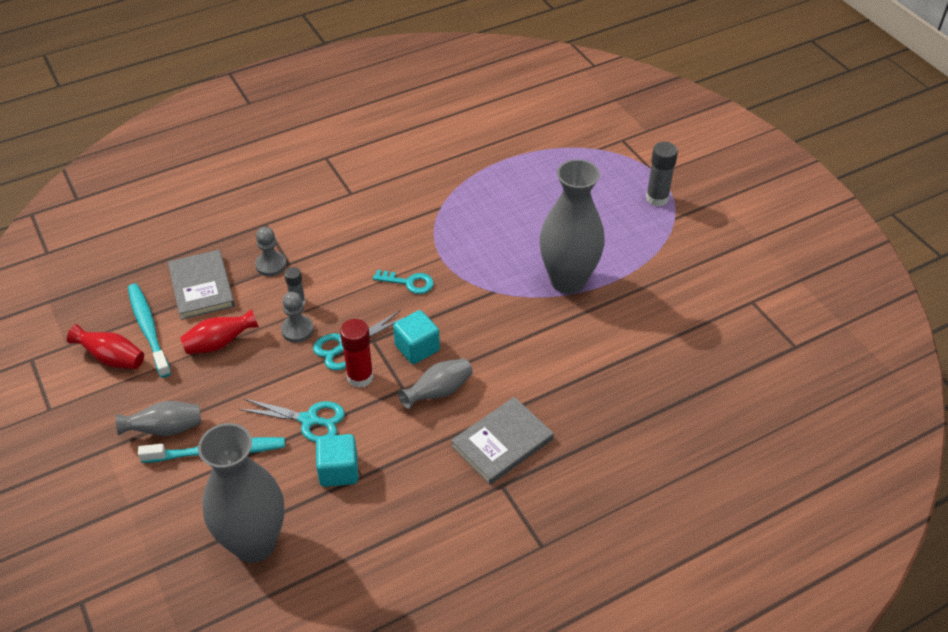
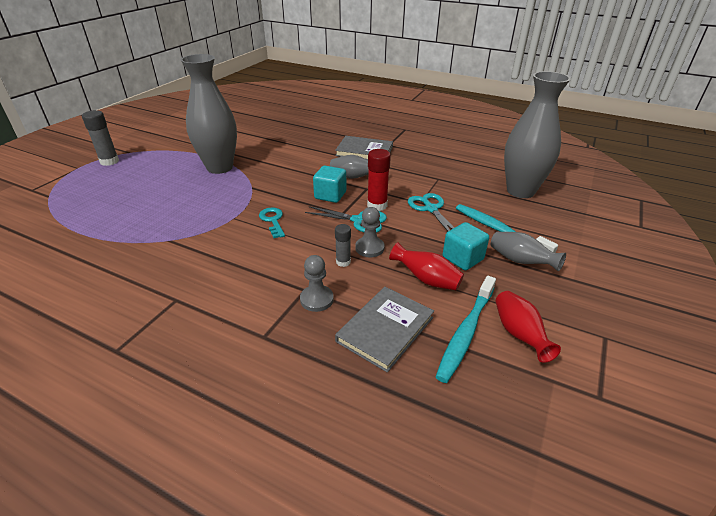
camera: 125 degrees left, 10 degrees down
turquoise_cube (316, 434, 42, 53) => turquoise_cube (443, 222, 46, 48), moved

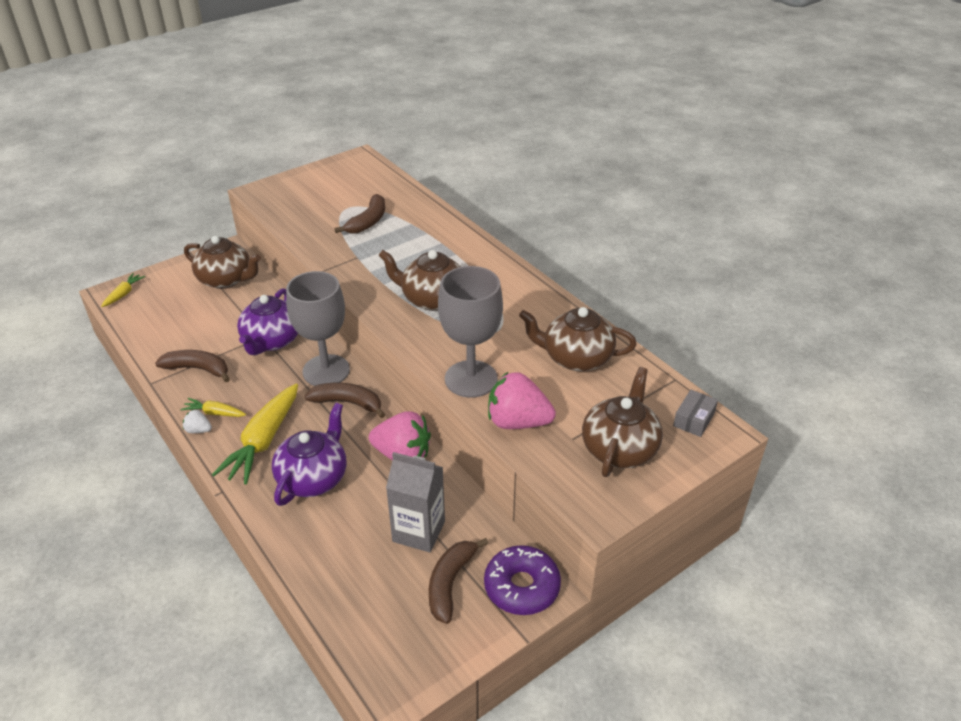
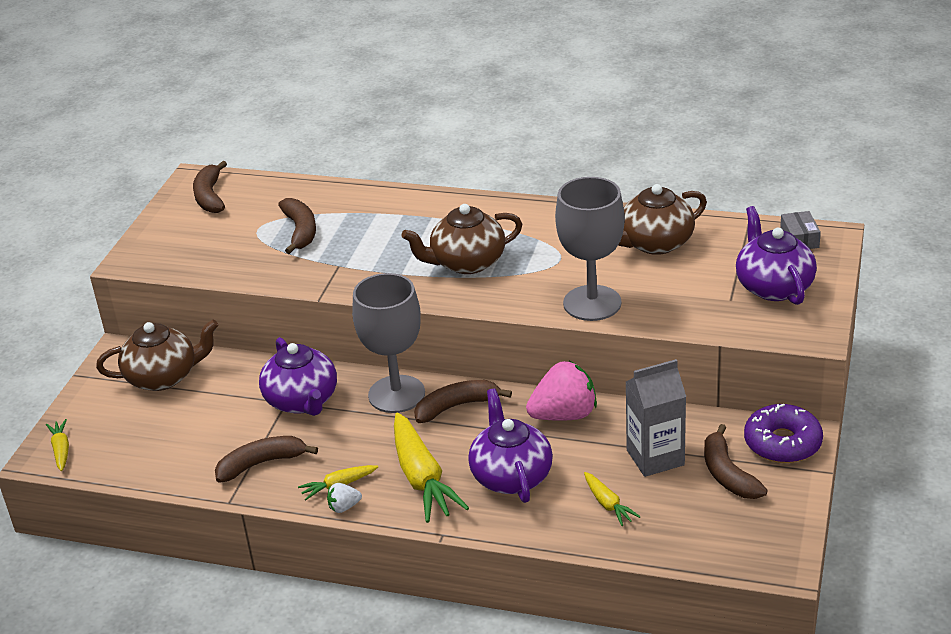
camera: 35 degrees left, 5 degrees down
pink_strawberry (488, 371, 68, 58) => nothing
nothing => brown_banana (193, 161, 34, 52)
nothing => yellow_carrot (584, 472, 57, 54)
brown_teapot (582, 367, 81, 110) => purple_teapot (736, 206, 81, 99)

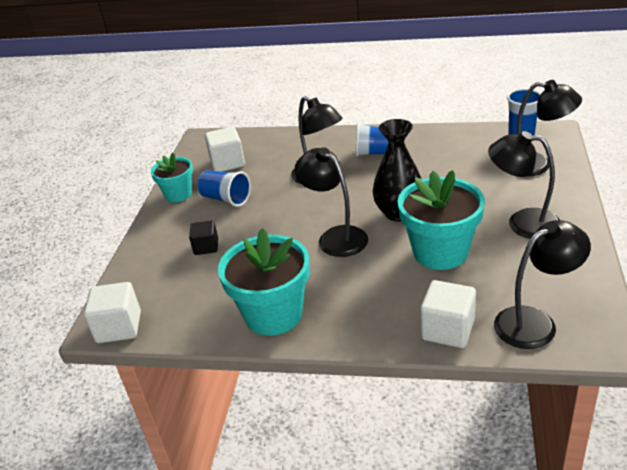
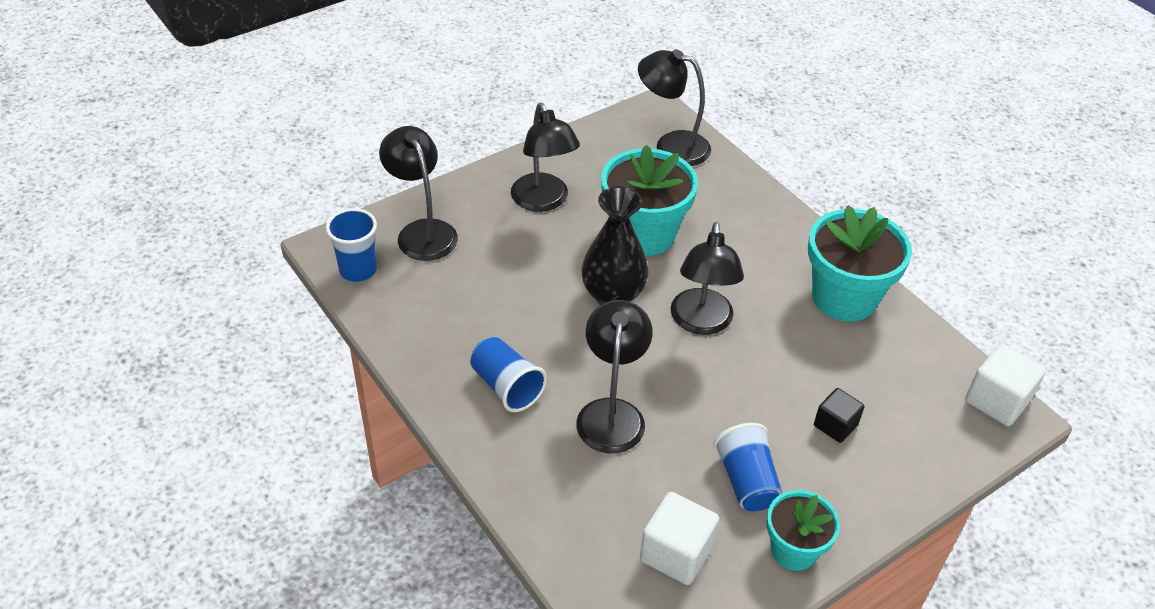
camera: 140 degrees left, 10 degrees up
white_cube (420, 280, 56, 68) => nothing

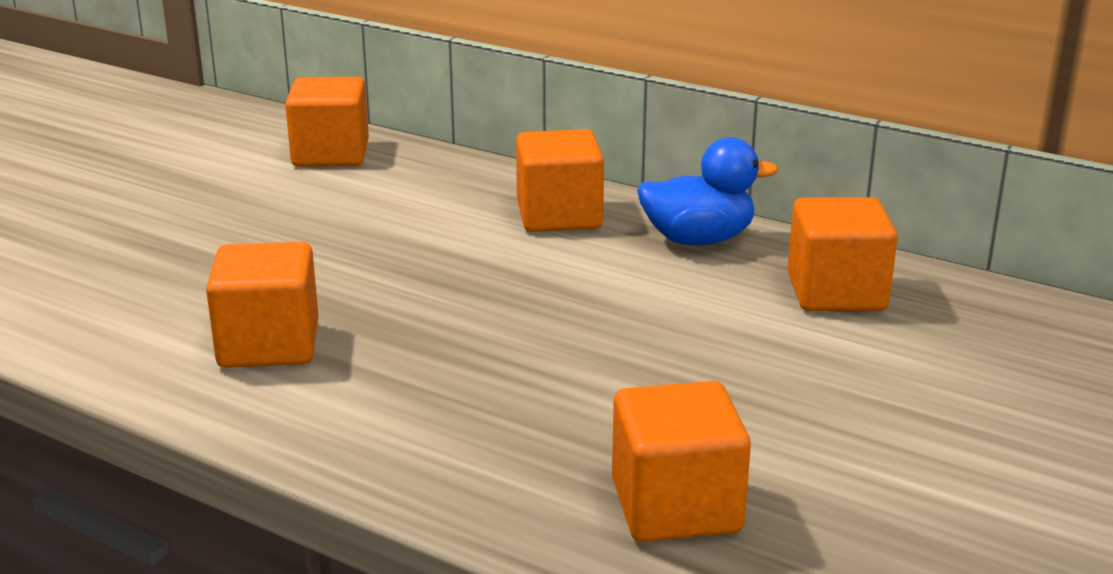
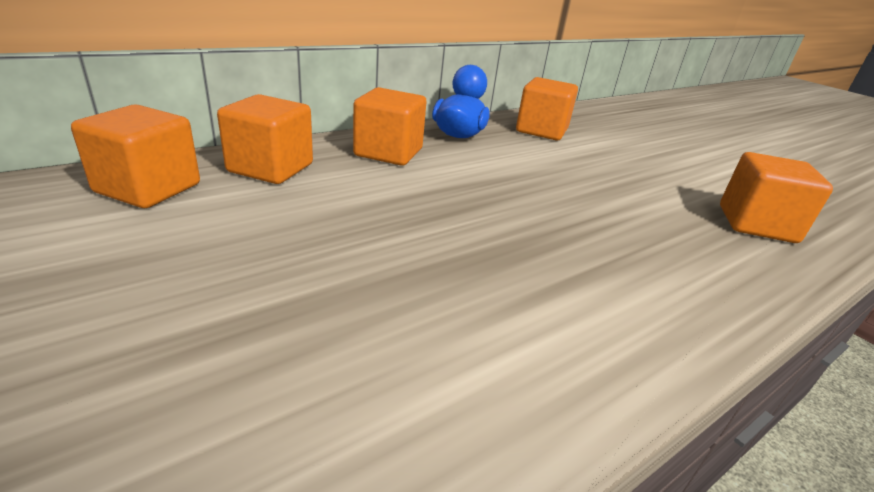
camera: 70 degrees left, 5 degrees up
orange_cube (206, 242, 113, 126) => orange_cube (217, 94, 96, 90), moved

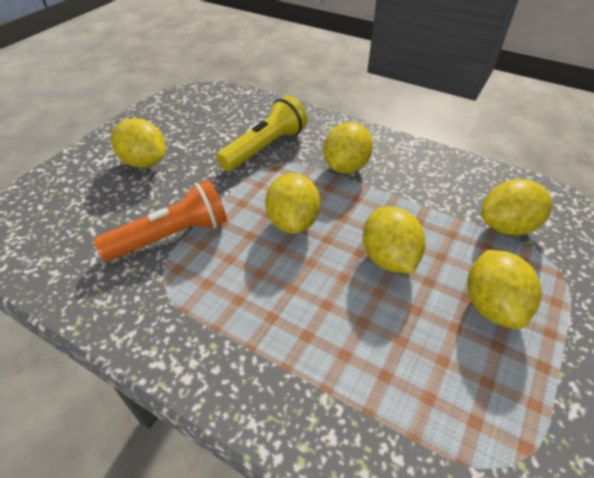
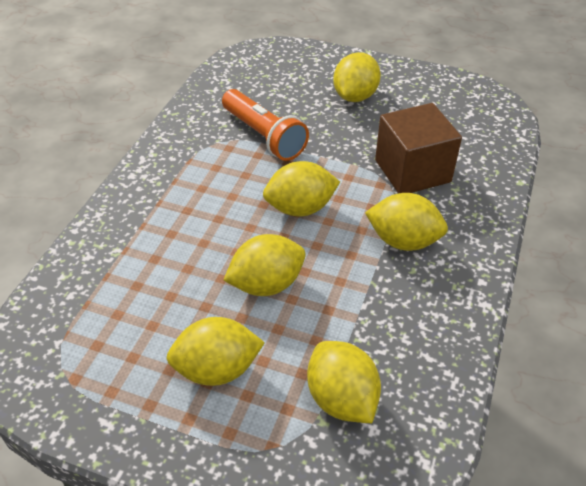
camera: 80 degrees right, 0 degrees up
yellow_flashlight (216, 96, 92, 75) => brown_cube (375, 103, 87, 90)

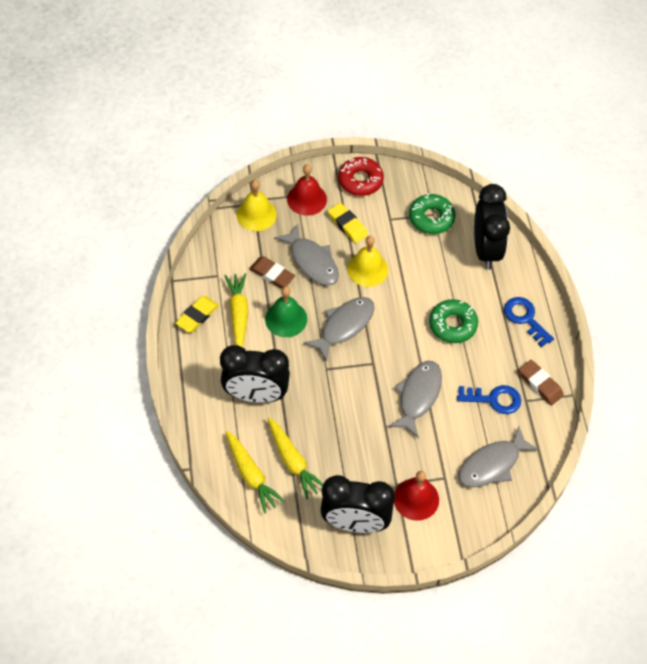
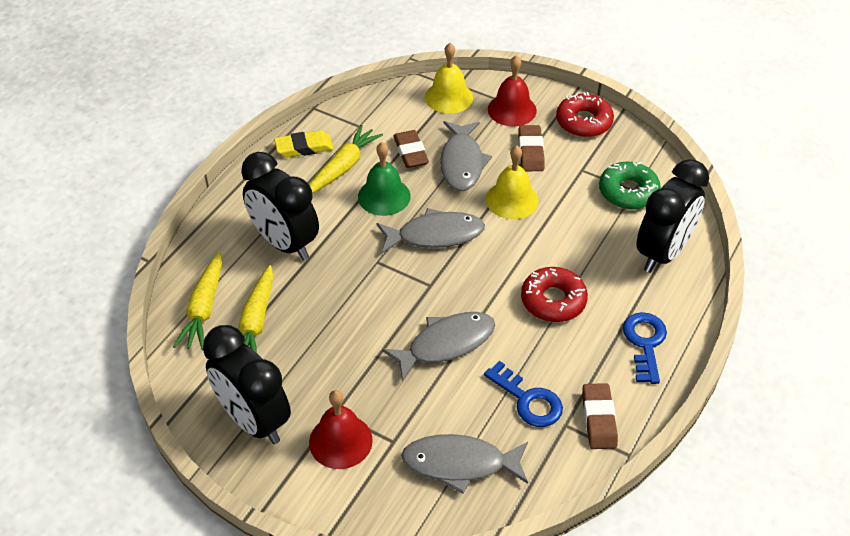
camera: 40 degrees right, 10 degrees down
yellow_eraser (328, 203, 40, 40) => brown_eraser (518, 125, 27, 46)
green_donut (429, 299, 49, 44) => red_donut (521, 267, 67, 55)

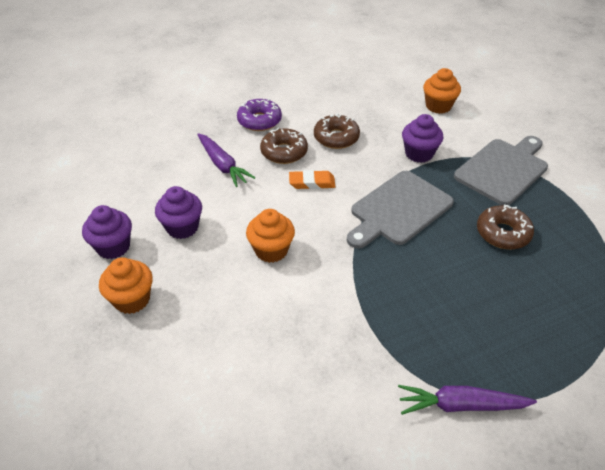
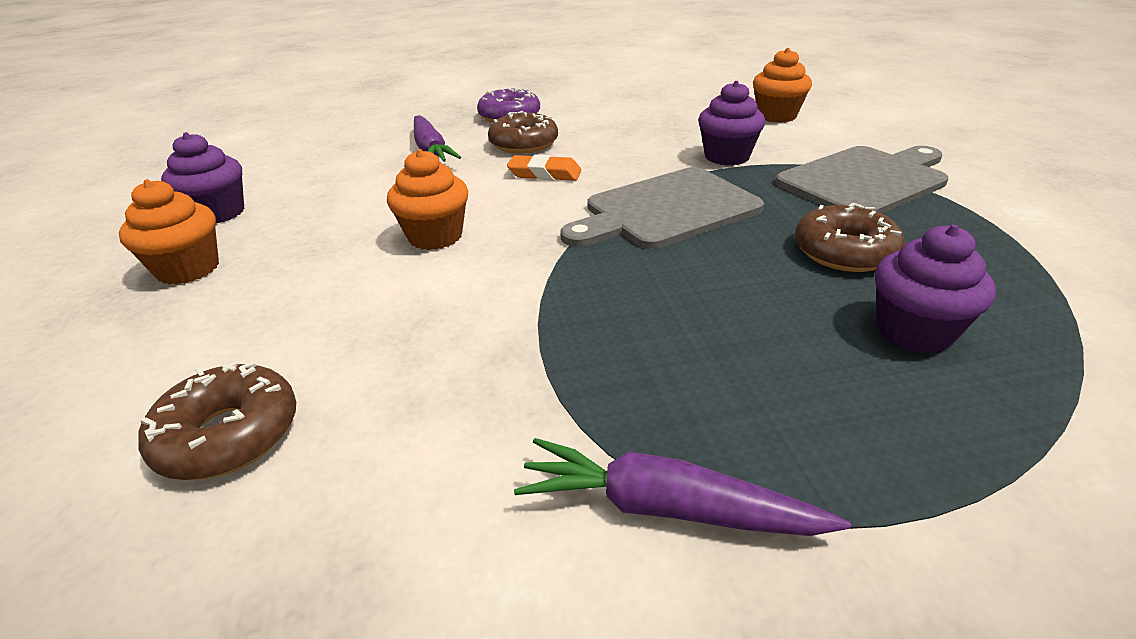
camera: 15 degrees right, 10 degrees down
purple_cupcake (155, 186, 47, 53) => purple_cupcake (875, 225, 121, 129), moved
brown_donut (314, 114, 46, 35) => brown_donut (138, 362, 158, 118), moved

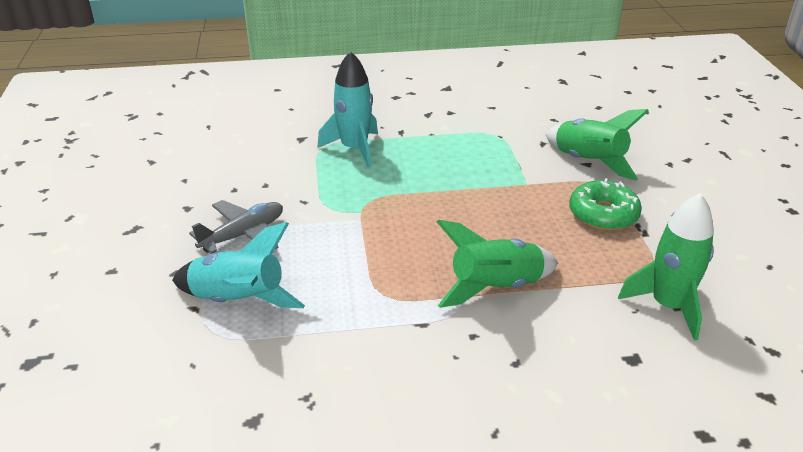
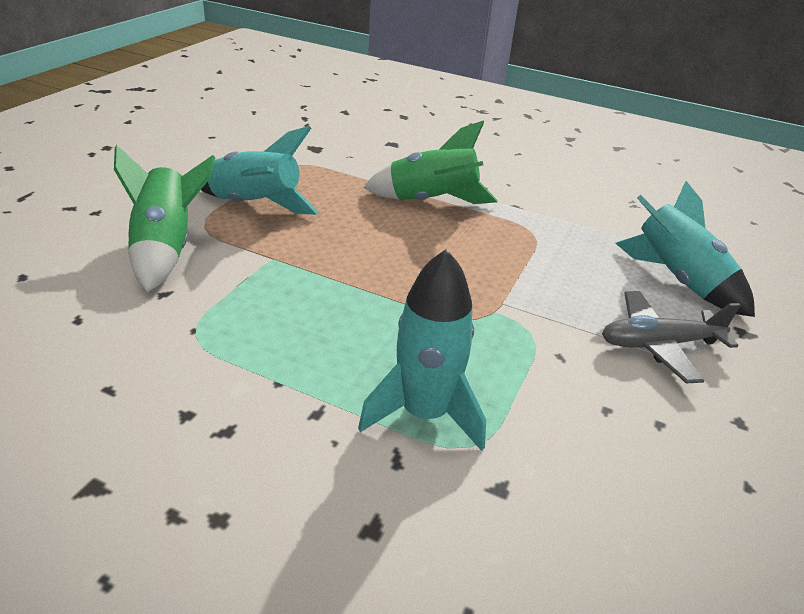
camera: 150 degrees left, 0 degrees up
green_rocket (618, 193, 96, 148) => nothing
green_donut (569, 178, 73, 53) => turquoise_rocket (201, 126, 118, 89)

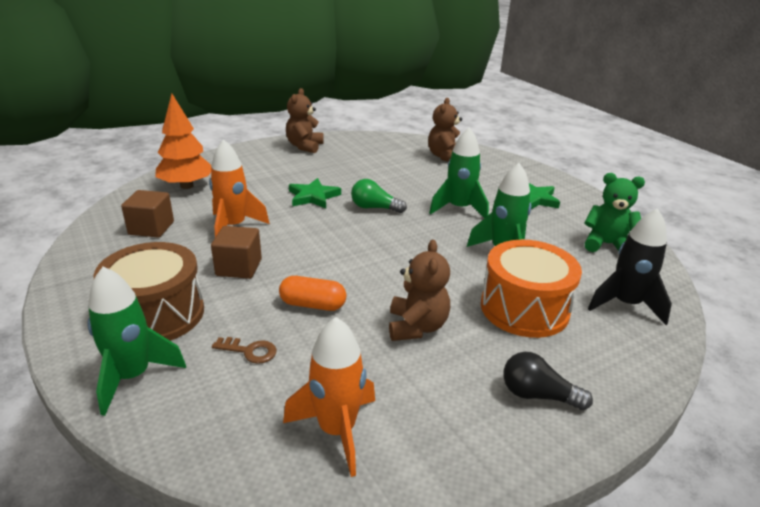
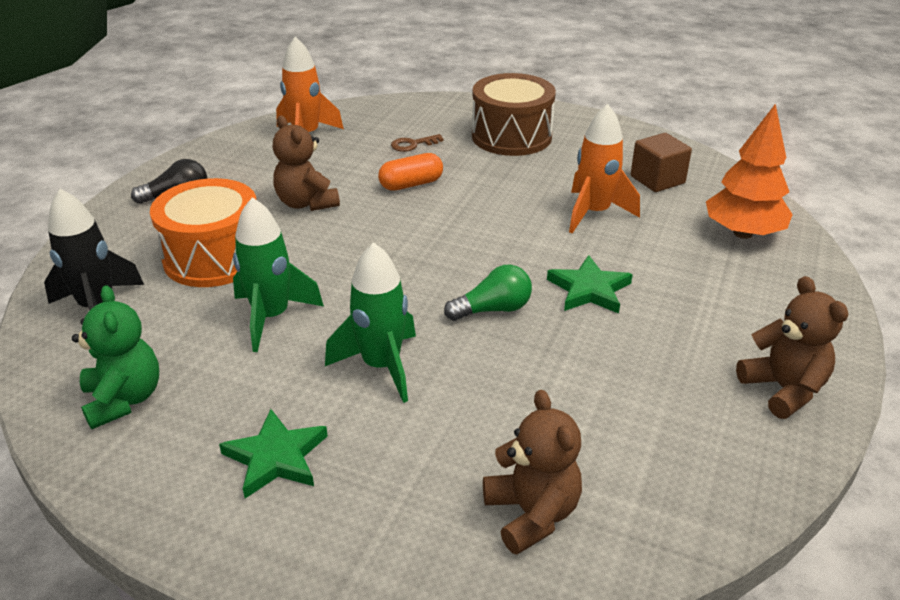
camera: 145 degrees right, 5 degrees up
green_rocket (88, 266, 98, 150) => nothing
brown_cube (211, 226, 51, 53) => nothing
green_teddy_bear (584, 173, 61, 79) => green_teddy_bear (72, 285, 87, 144), 90 degrees counterclockwise

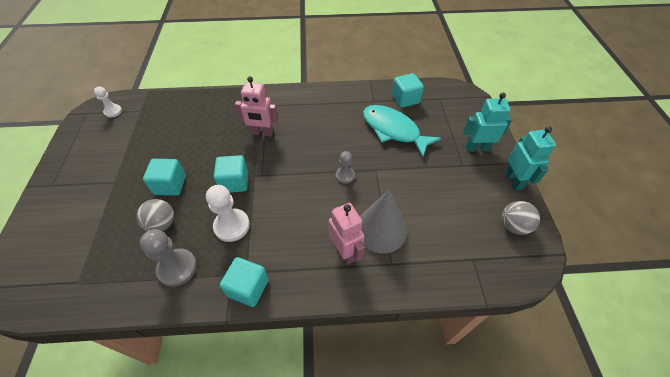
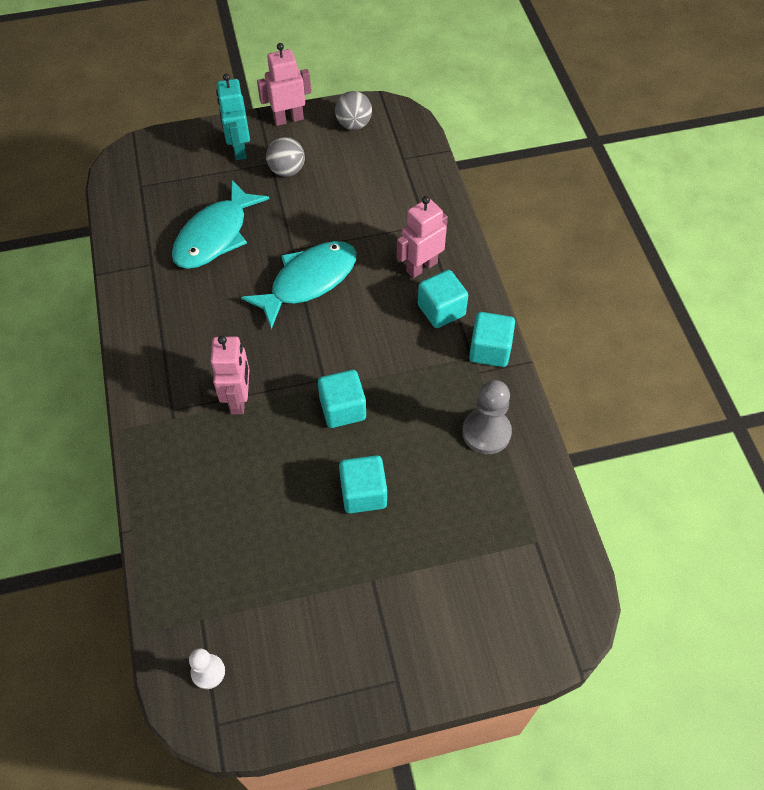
camera: 100 degrees left, 5 degrees up
white_pawn (206, 185, 44, 57) => nothing
grey_cone (360, 189, 47, 65) => nothing
grey_ball (136, 199, 38, 32) => grey_ball (266, 137, 39, 40), moved
turquoise_cube (392, 73, 32, 35) => turquoise_cube (418, 270, 50, 58), moved
grey_pawn (336, 151, 19, 33) => turquoise_fish (241, 241, 116, 88)
turquoise_robot (505, 126, 51, 64) => pink_robot (257, 43, 54, 83)

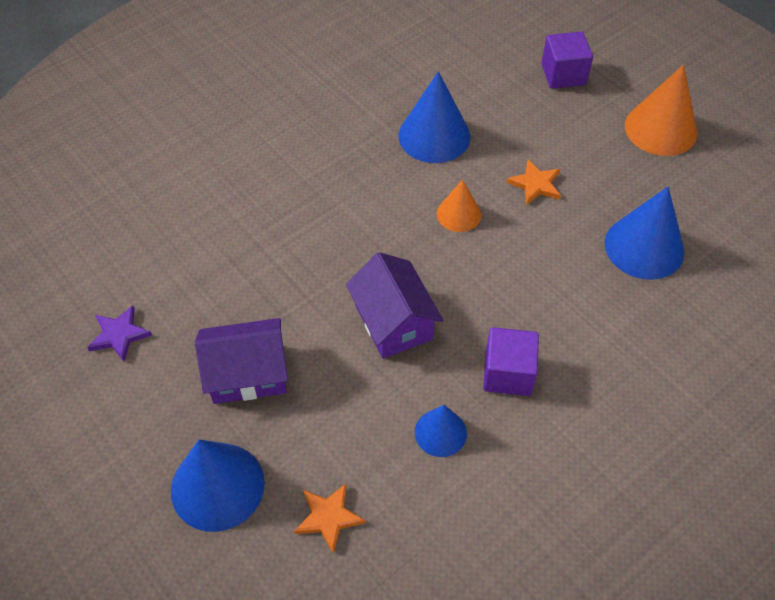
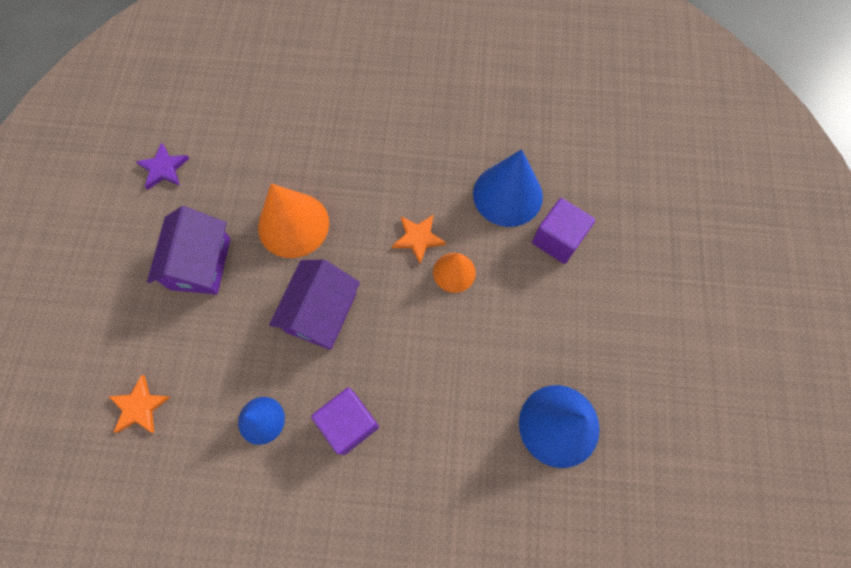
camera: 45 degrees right, 15 degrees up
blue_cone (171, 439, 94, 93) => nothing
orange_star (506, 159, 55, 46) => orange_star (392, 215, 54, 49), moved
purple_cube (541, 31, 52, 58) => purple_cube (532, 198, 63, 66), moved
orange_cone (625, 64, 72, 92) => orange_cone (258, 184, 71, 74), moved
purple_house (195, 318, 93, 86) => purple_house (147, 206, 83, 89), 60 degrees clockwise

